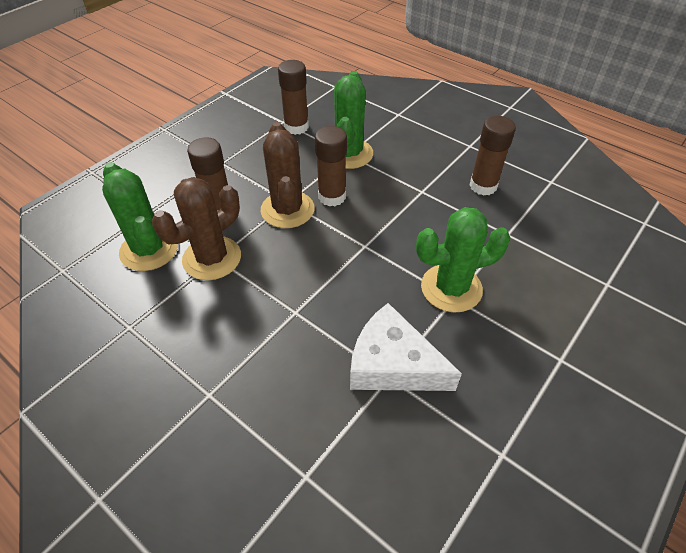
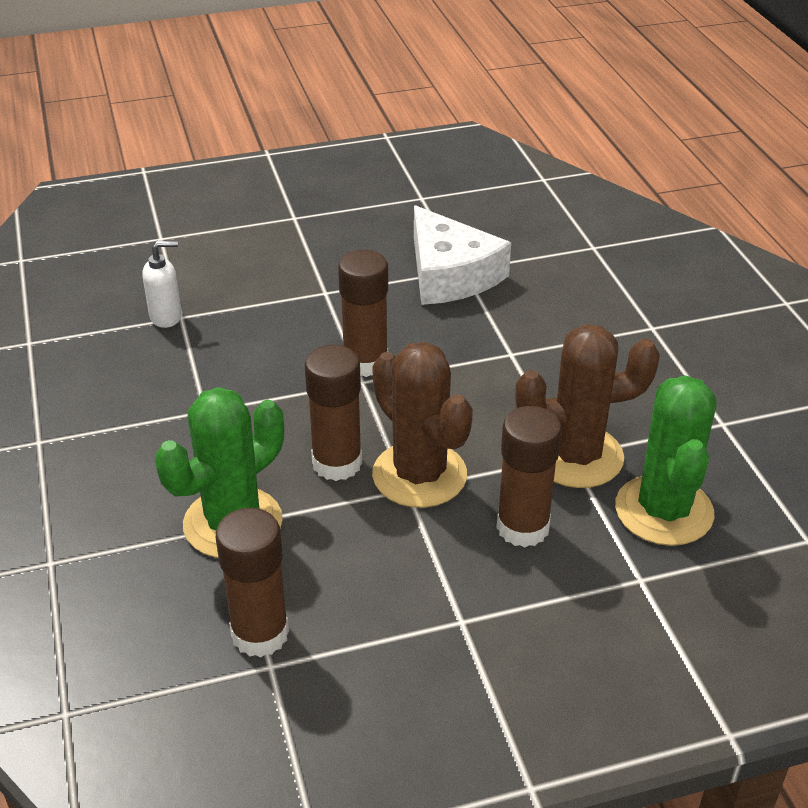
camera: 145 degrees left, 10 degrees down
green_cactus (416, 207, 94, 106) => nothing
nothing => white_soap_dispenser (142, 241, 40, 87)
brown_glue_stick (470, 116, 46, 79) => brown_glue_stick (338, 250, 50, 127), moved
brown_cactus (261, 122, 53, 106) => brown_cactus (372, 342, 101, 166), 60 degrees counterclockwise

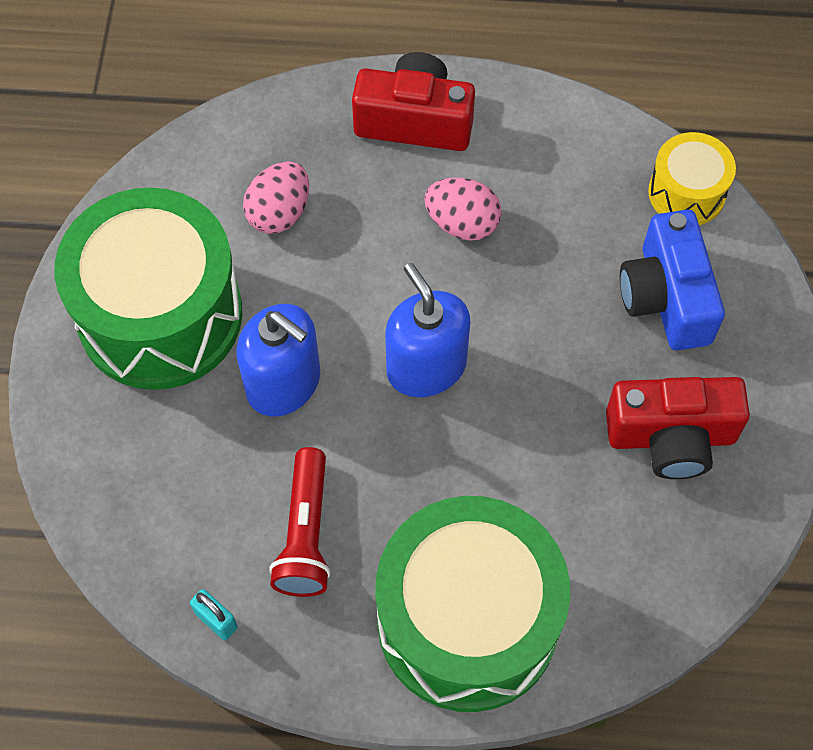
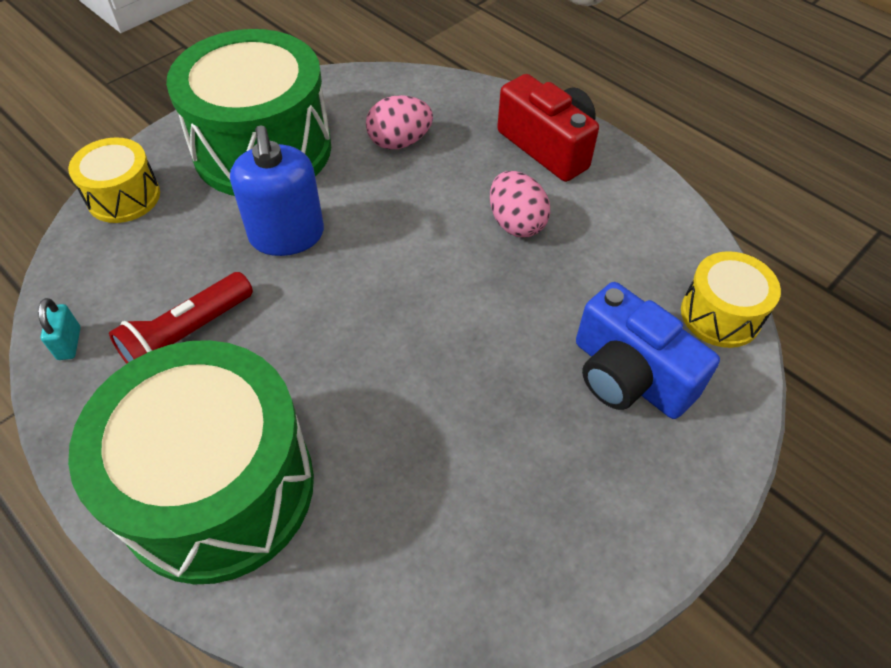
camera: 40 degrees right, 10 degrees down
blue_soap_dispenser (385, 263, 86, 134) => nothing
red_camera (606, 377, 144, 102) => nothing
nothing => yellow_drum (68, 137, 92, 86)
blue_camera (620, 210, 105, 141) => blue_camera (576, 282, 144, 137), 75 degrees counterclockwise

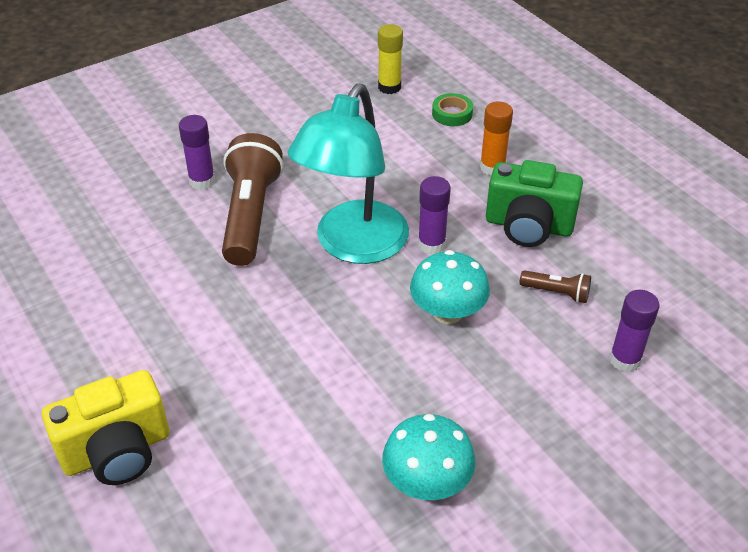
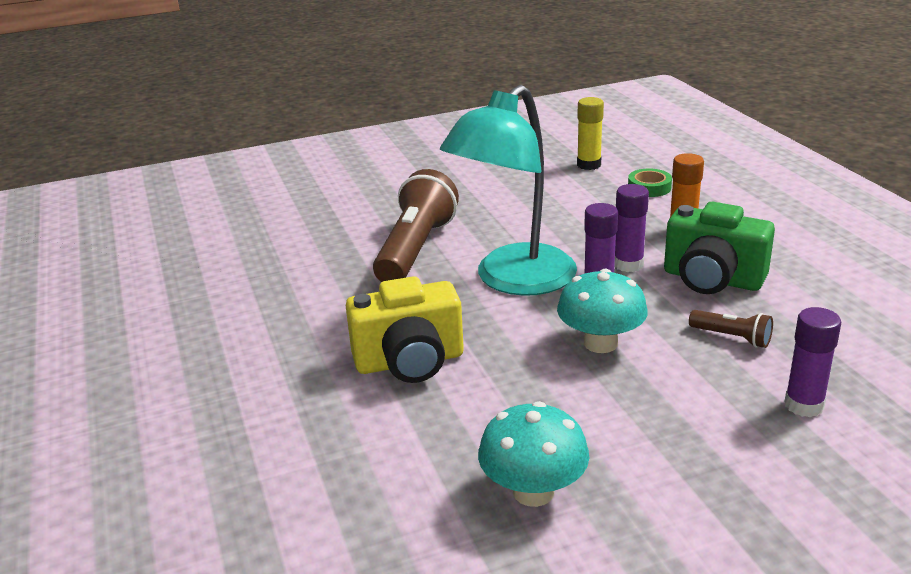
camera: 15 degrees right, 15 degrees down
yellow_camera (42, 370, 127, 115) => yellow_camera (346, 276, 118, 107), moved
purple_glue_stick (179, 115, 36, 75) => purple_glue_stick (614, 184, 35, 88), moved

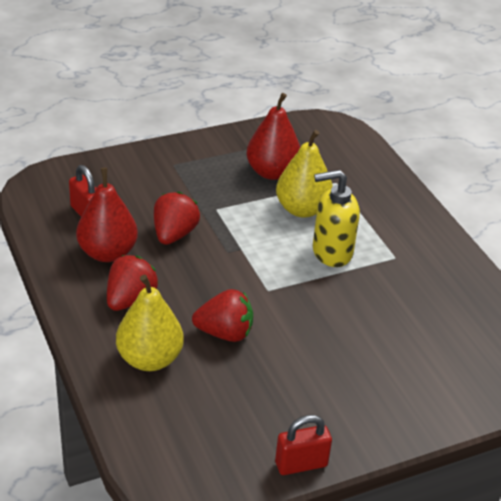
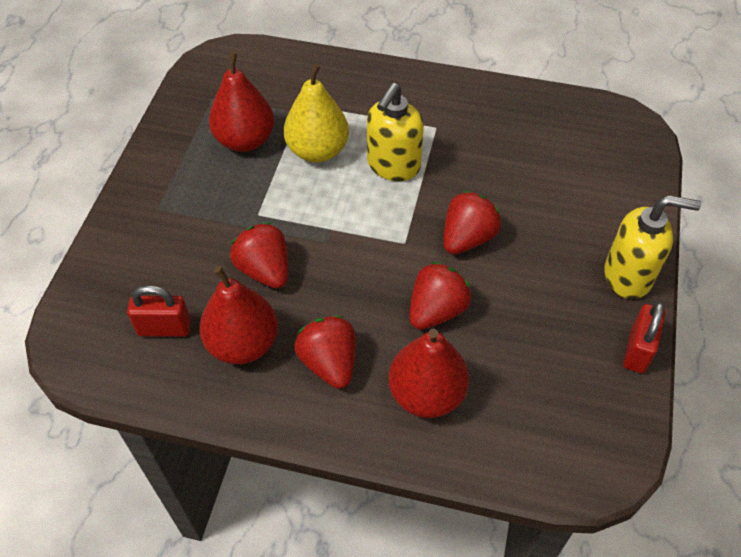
camera: 50 degrees left, 15 degrees up
nothing => red_strawberry (444, 191, 57, 63)
nothing => yellow_soap_dispenser (604, 195, 97, 104)
yellow_pear (116, 275, 68, 96) => red_pear (388, 329, 81, 89)

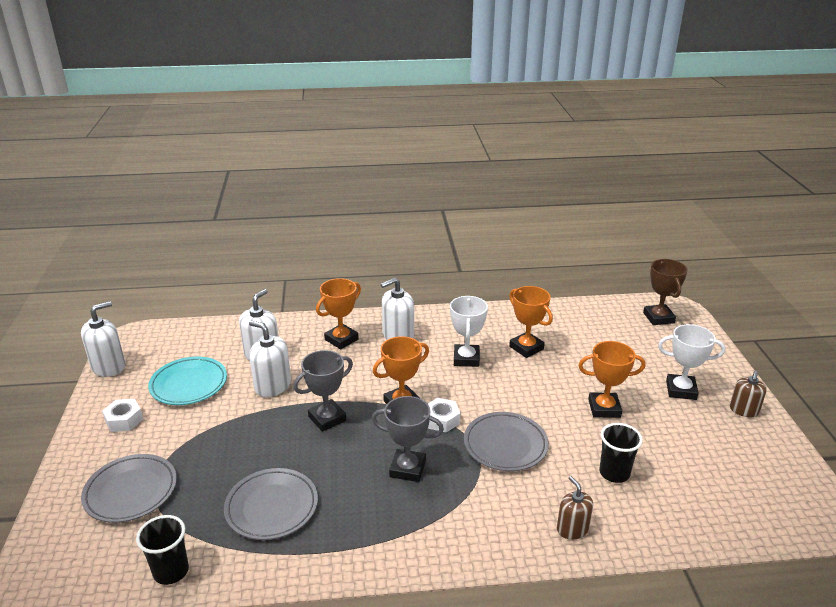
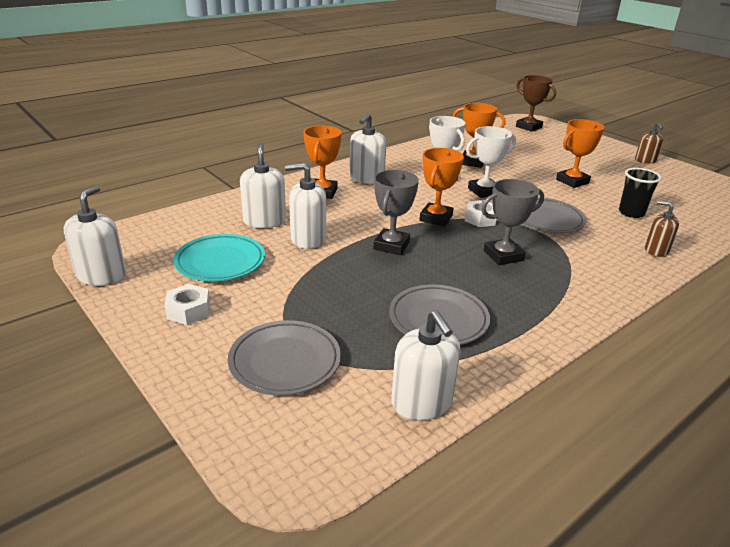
camera: 35 degrees left, 0 degrees up
white_trophy (658, 324, 67, 76) => white_trophy (466, 126, 50, 72), moved
black_cup (136, 515, 53, 70) => white_soap_dispenser (391, 310, 70, 110)

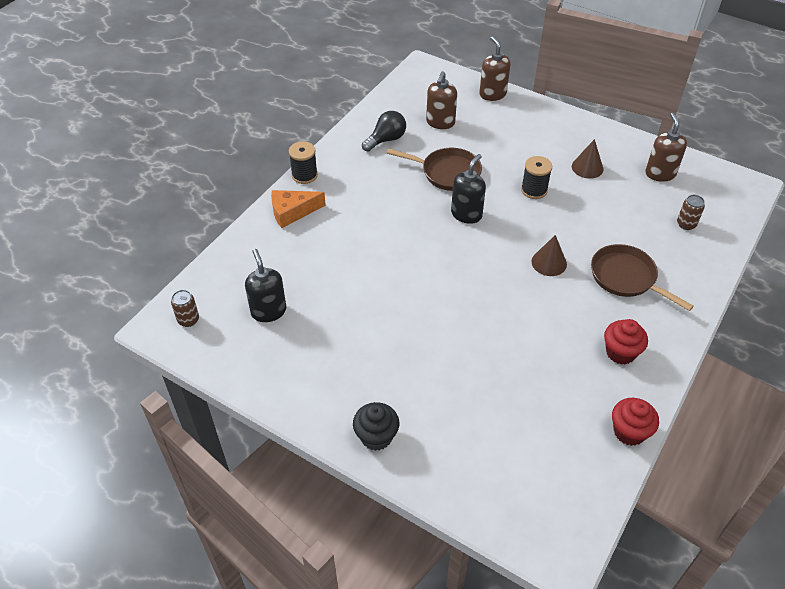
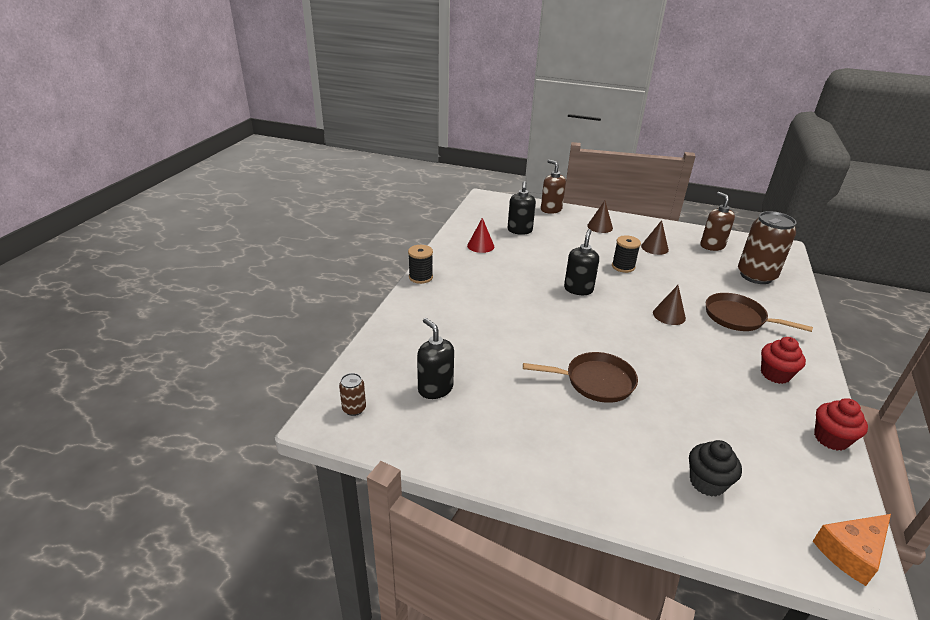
camera: 15 degrees left, 15 degrees down
nothing => brown_cone (587, 201, 26, 32)
orange_cheese (271, 190, 55, 38) => orange_cheese (813, 514, 78, 72), moved
black_cupcake (353, 402, 46, 49) => black_cupcake (689, 440, 53, 57), moved
brown_pan (386, 148, 96, 43) => brown_pan (523, 352, 115, 51), moved
black_light_bulb (362, 111, 44, 41) => red_cone (467, 218, 27, 35)
brown_soap_dispenser (426, 71, 31, 58) => black_soap_dispenser (508, 181, 28, 54)
brown_can (677, 195, 28, 35) => brown_can (738, 211, 58, 73), x2.26

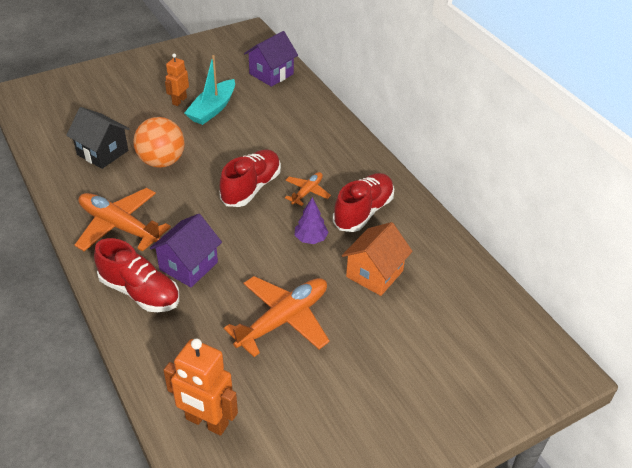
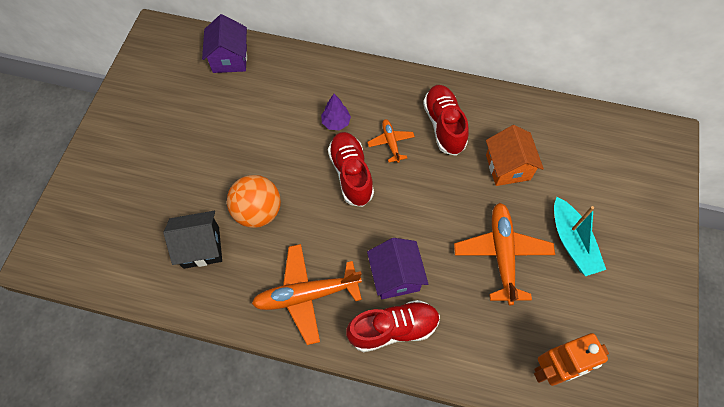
camera: 45 degrees left, 20 degrees up
orange_robot (165, 53, 24, 53) => nothing
turquoise_boat (184, 55, 51, 70) => turquoise_boat (554, 197, 52, 79), moved
purple_tree (295, 197, 34, 47) => purple_tree (321, 94, 30, 36), moved

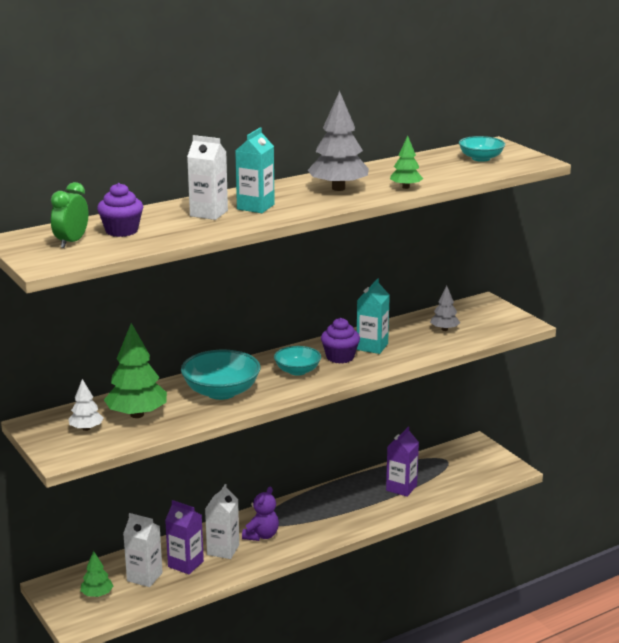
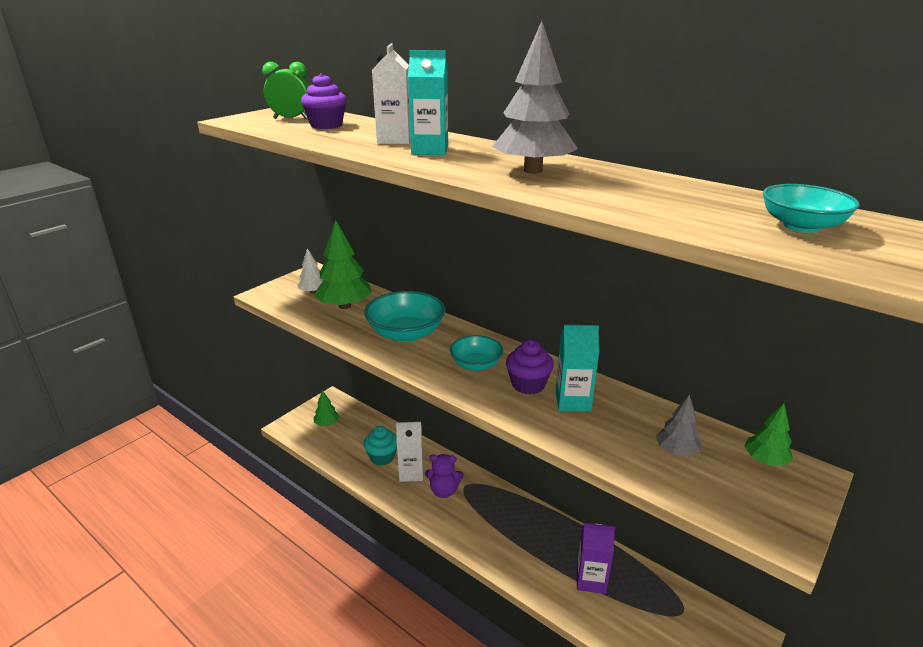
camera: 70 degrees right, 5 degrees up
white_carton (123, 513, 40, 74) => nothing
green_tree (390, 136, 33, 53) => green_tree (744, 403, 49, 63), moved
purple_carton (165, 500, 39, 74) => turquoise_cupcake (363, 426, 34, 39)

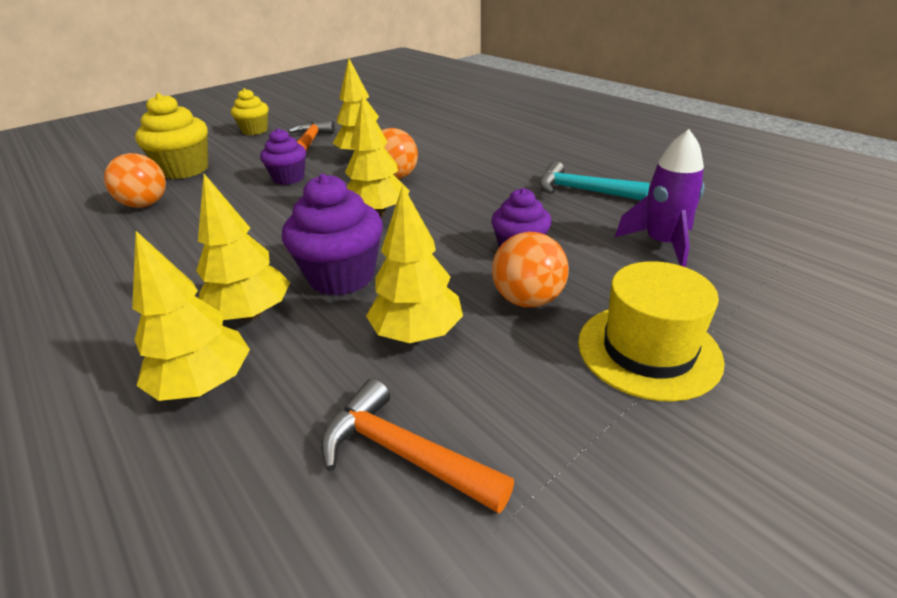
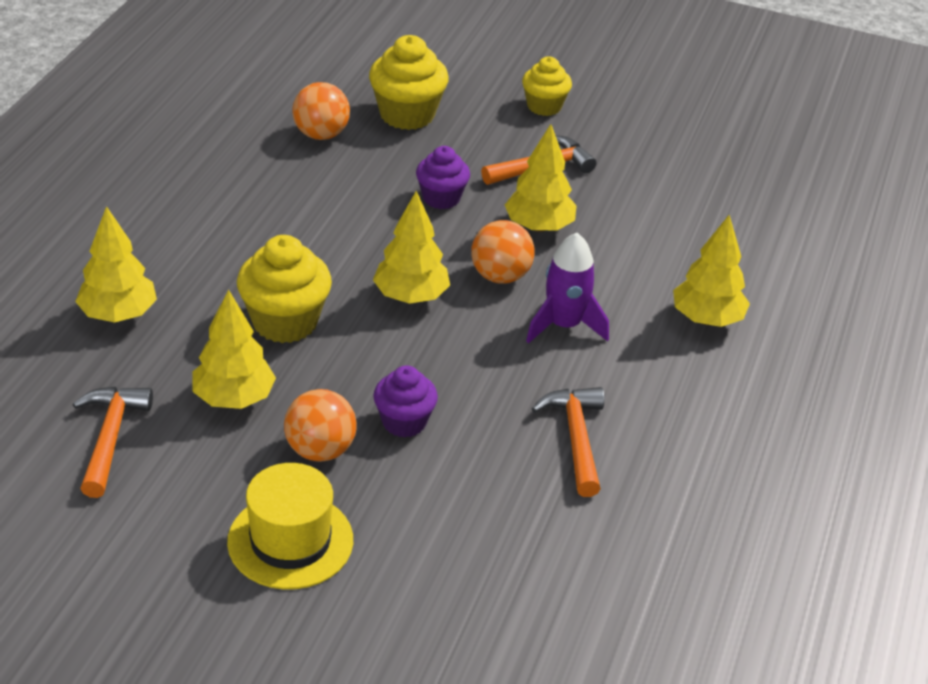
camera: 55 degrees right, 5 degrees up
yellow_tree (196, 174, 94, 147) => yellow_tree (673, 215, 77, 112), moved
purple_rocket (615, 129, 89, 138) => purple_rocket (526, 233, 83, 111), moved
purple_cupcake (282, 174, 101, 122) => yellow_cupcake (237, 235, 95, 108)
turquoise_hammer (540, 161, 110, 39) => orange_hammer (532, 387, 72, 110)

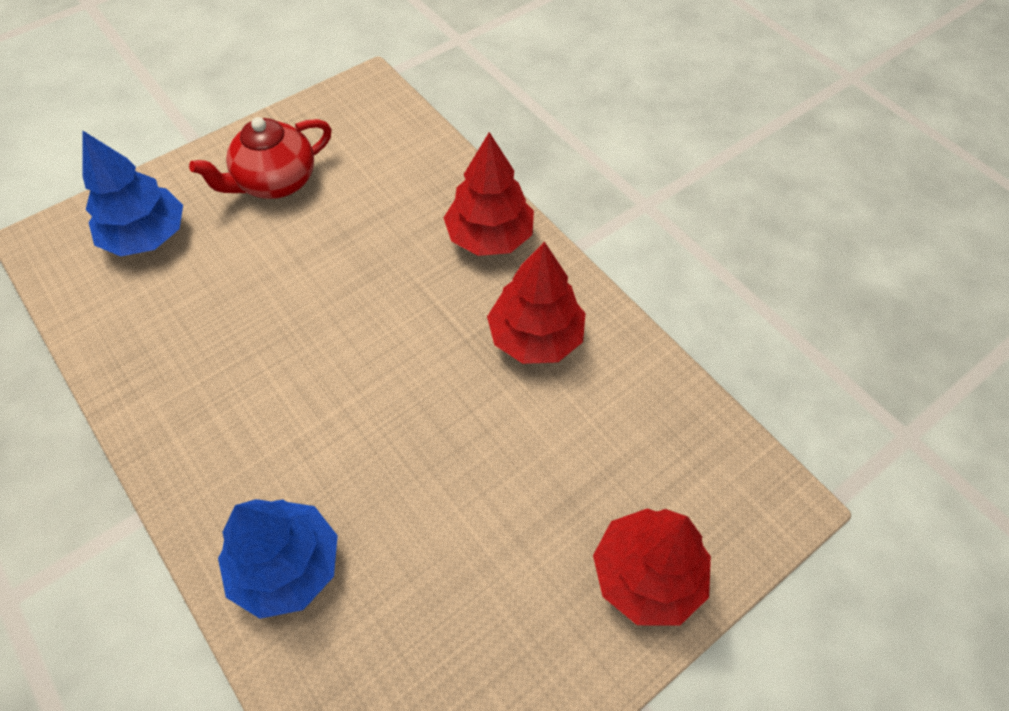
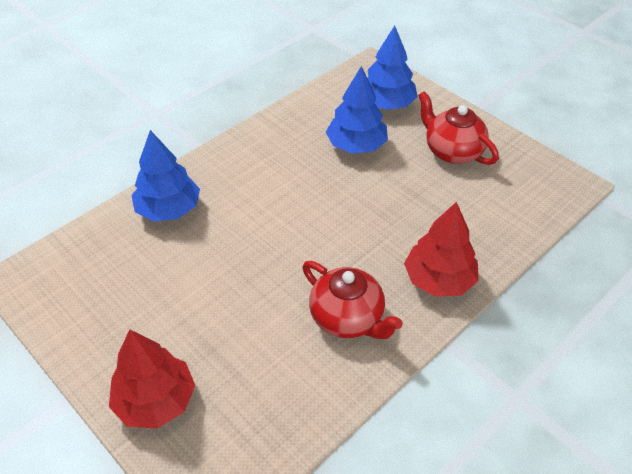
camera: 85 degrees right, 10 degrees down
nothing => blue_tree (326, 66, 62, 88)
red_tree (487, 242, 99, 122) => red_teapot (302, 261, 101, 78)

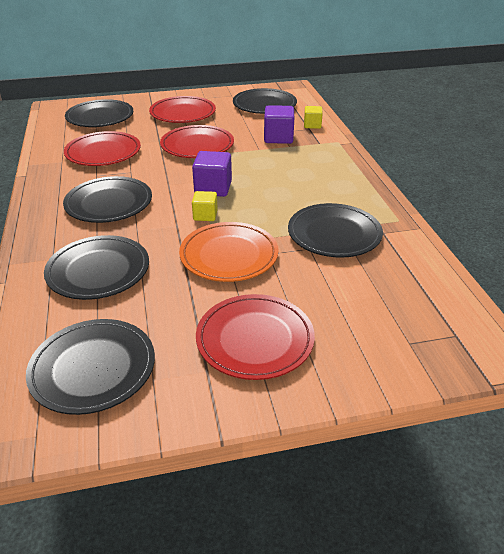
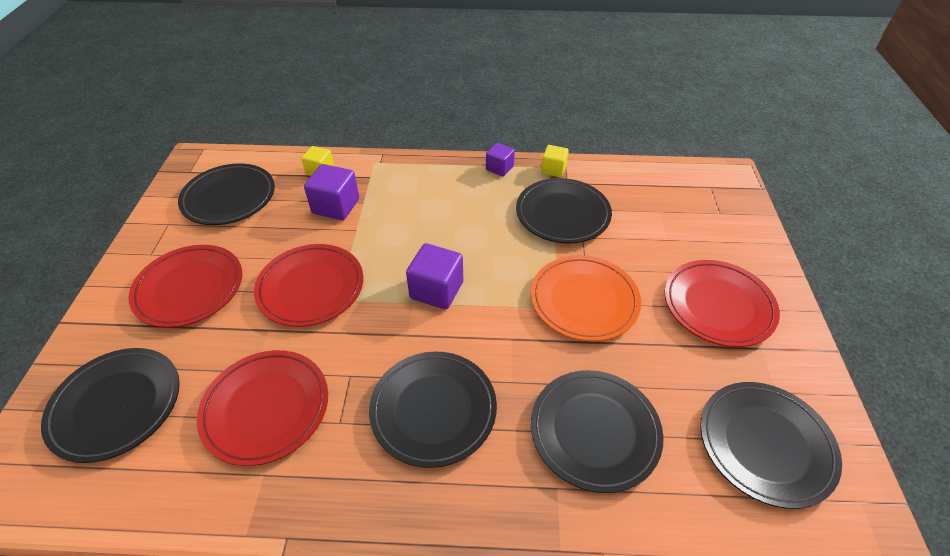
camera: 75 degrees left, 10 degrees up
nothing => purple_cube (486, 143, 29, 33)
yellow_cube (192, 191, 26, 30) => yellow_cube (541, 145, 28, 32), moved

